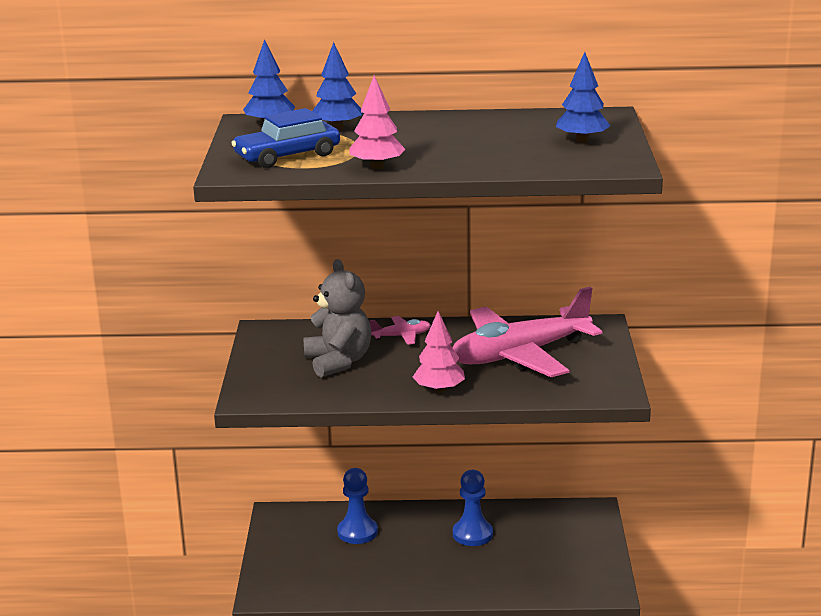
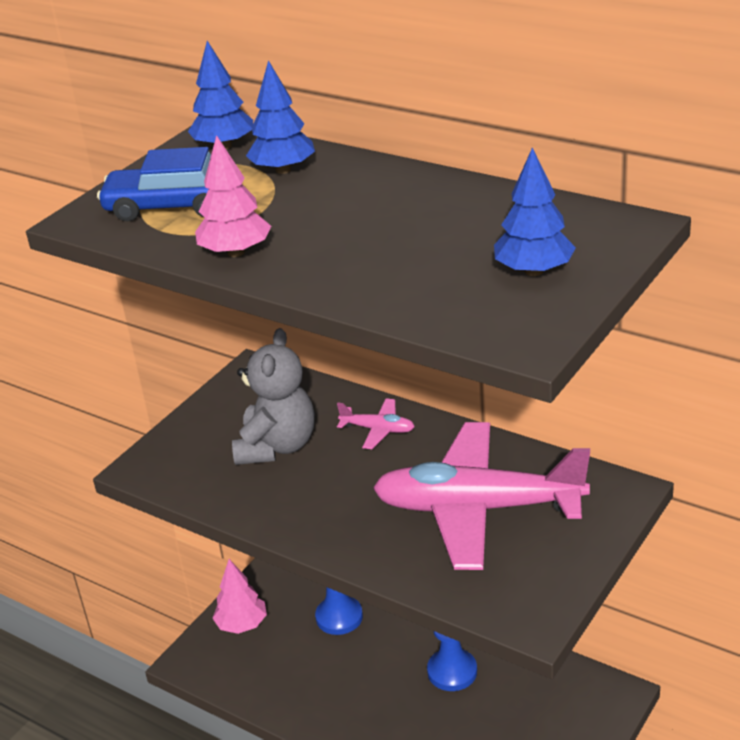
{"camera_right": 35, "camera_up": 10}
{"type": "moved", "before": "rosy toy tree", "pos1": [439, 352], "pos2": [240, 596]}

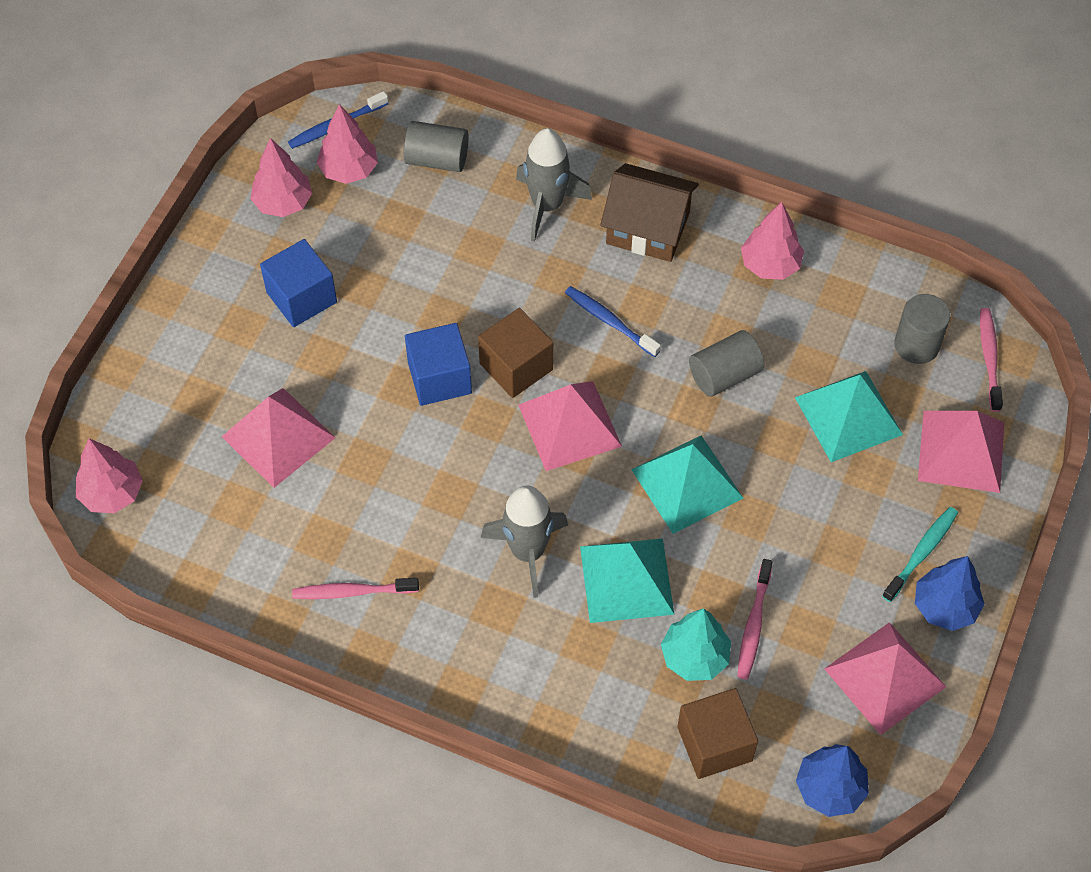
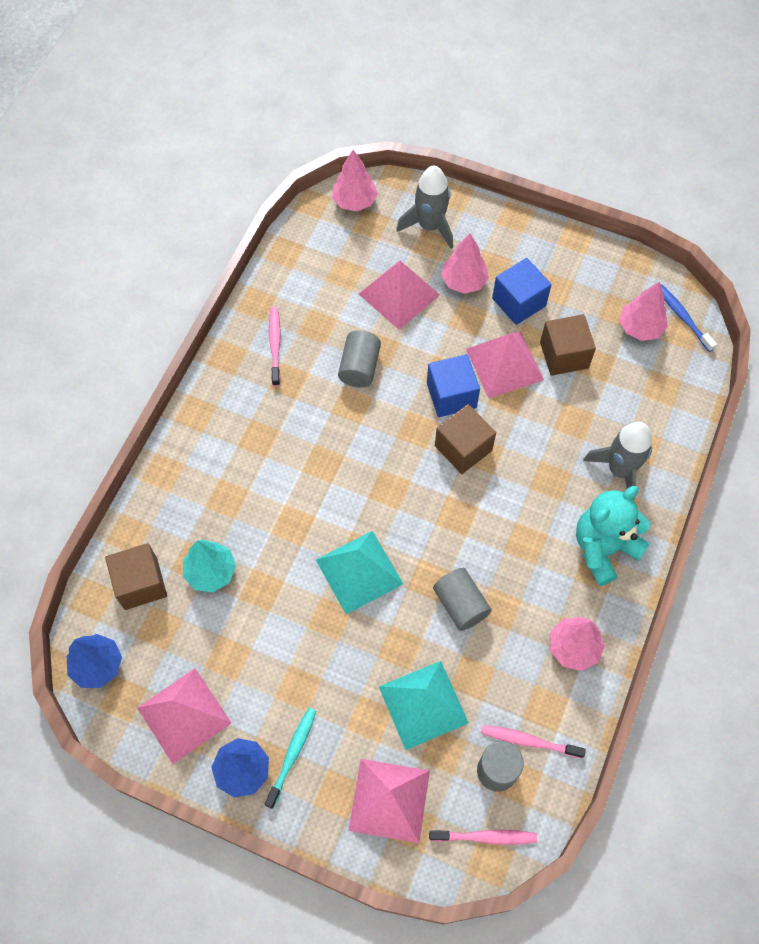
{"camera_right": 90, "camera_up": 5}
{"type": "removed", "before": "cobalt dental brush", "pos1": [613, 321]}
{"type": "removed", "before": "turquoise pyramid shape", "pos1": [627, 580]}
{"type": "added", "after": "brown solid cube", "pos2": [568, 345]}
{"type": "moved", "before": "rosy toy tree", "pos1": [281, 177], "pos2": [465, 264]}
{"type": "moved", "before": "ash-grey cylinder shape", "pos1": [436, 146], "pos2": [359, 359]}
{"type": "moved", "before": "ash-grey rocket", "pos1": [524, 541], "pos2": [424, 207]}
{"type": "moved", "before": "rosy pyramid shape", "pos1": [570, 426], "pos2": [505, 364]}
{"type": "moved", "before": "rosy dental brush", "pos1": [754, 619], "pos2": [533, 742]}
{"type": "replaced", "before": "brown cottage", "after": "turquoise teddy bear", "pos1": [649, 212], "pos2": [613, 536]}
{"type": "turned", "before": "turquoise dental brush", "pos1": [920, 554], "pos2": [290, 758], "turn": -105}

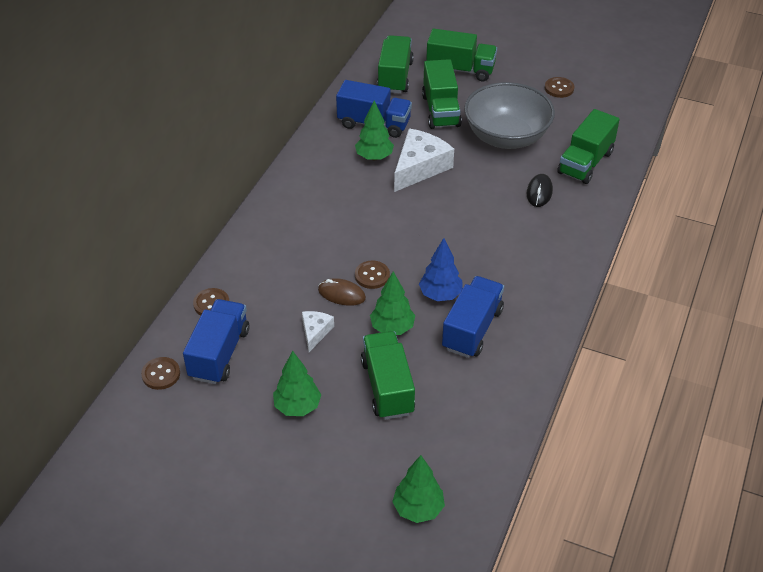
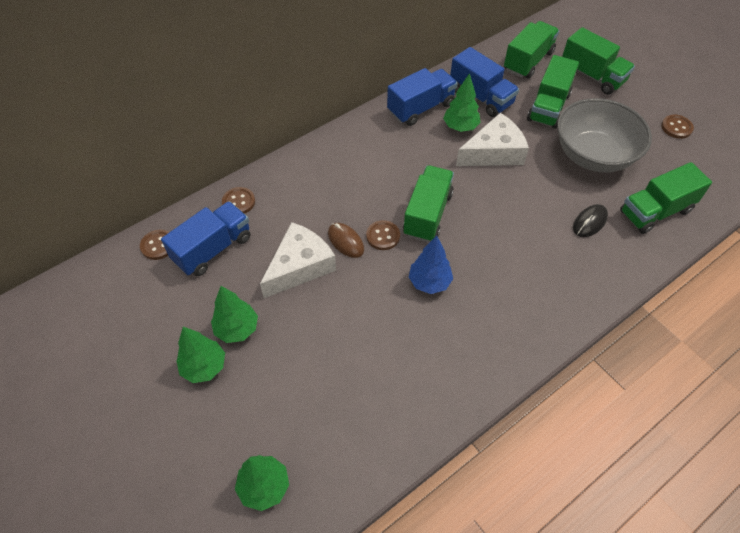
{"camera_right": 30, "camera_up": 10}
{"type": "moved", "before": "green lorry", "pos1": [388, 375], "pos2": [428, 203]}
{"type": "moved", "before": "green toy tree", "pos1": [392, 303], "pos2": [200, 355]}
{"type": "moved", "before": "cobalt lorry", "pos1": [473, 317], "pos2": [422, 97]}
{"type": "resized", "before": "white cheese", "pos1": [318, 331], "pos2": [298, 260], "scale": 1.91}

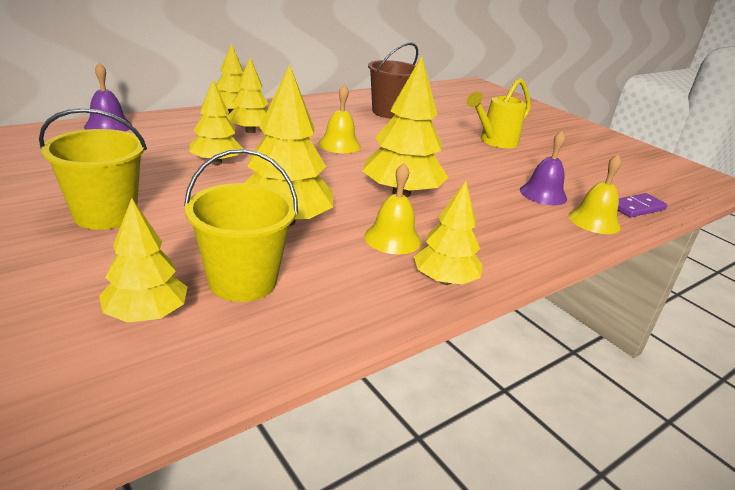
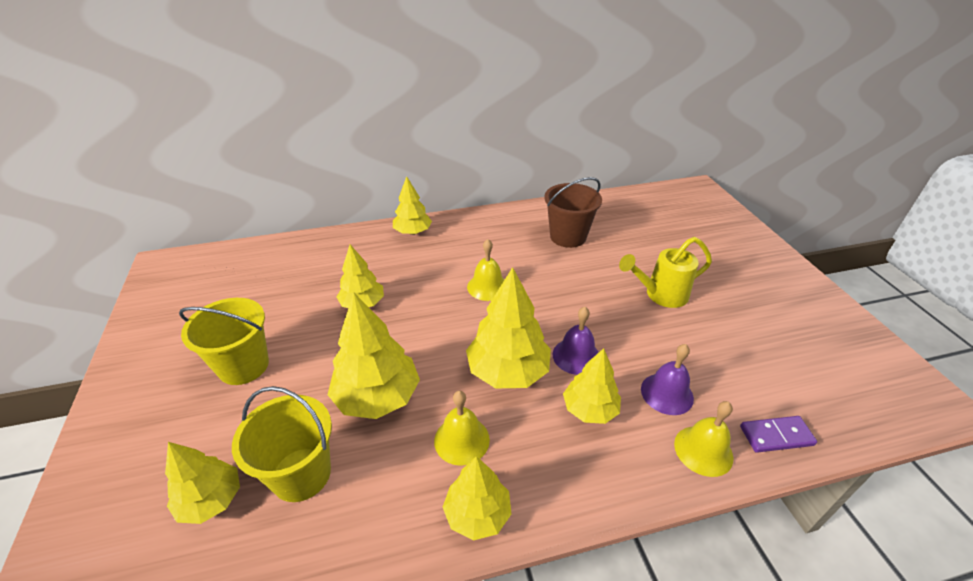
{"camera_right": 25, "camera_up": 10}
{"type": "moved", "before": "royal purple school bell", "pos1": [108, 97], "pos2": [575, 341]}
{"type": "moved", "before": "golden toy tree", "pos1": [248, 95], "pos2": [592, 386]}

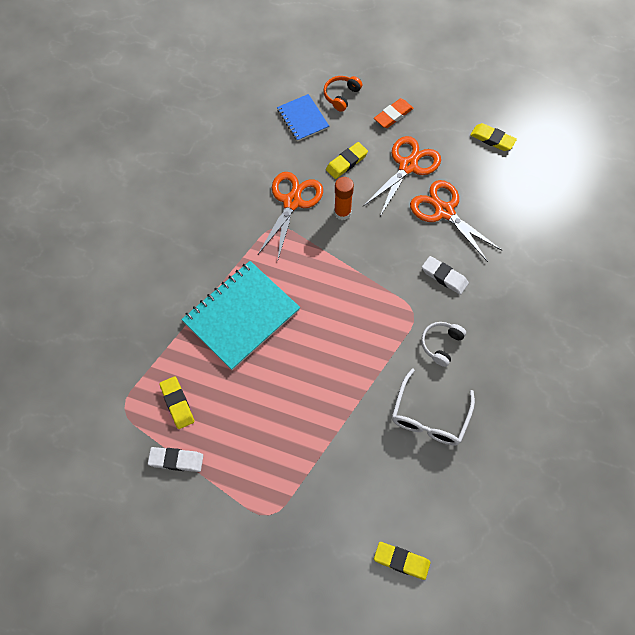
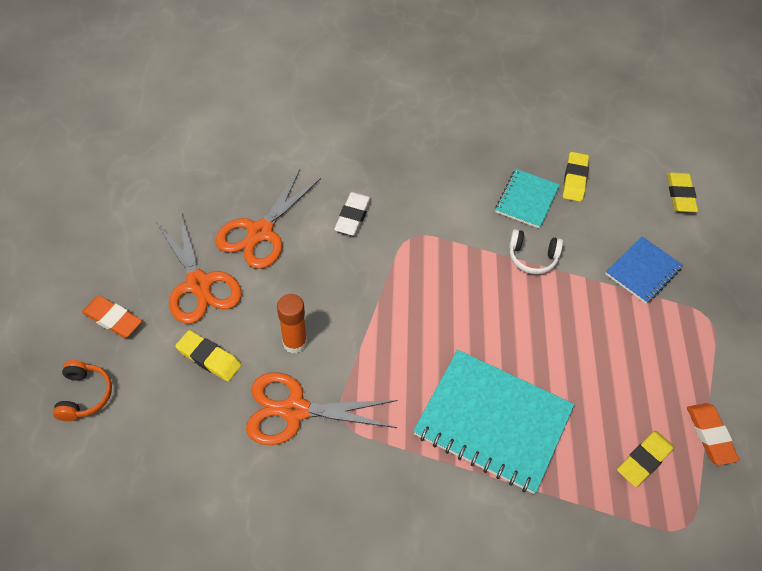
{"camera_right": -110, "camera_up": -10}
{"type": "moved", "before": "cobalt notebook", "pos1": [303, 117], "pos2": [644, 270]}
{"type": "moved", "before": "white headset", "pos1": [443, 344], "pos2": [536, 251]}
{"type": "moved", "before": "golden gum eraser", "pos1": [493, 137], "pos2": [576, 177]}
{"type": "replaced", "before": "white glasses", "after": "turquoise notebook", "pos1": [433, 406], "pos2": [527, 199]}
{"type": "recoloured", "before": "white gum eraser", "after": "orange-coloured gum eraser", "pos1": [175, 459], "pos2": [713, 434]}
{"type": "turned", "before": "orange-coloured headset", "pos1": [342, 94], "pos2": [82, 390], "turn": -105}
{"type": "turned", "before": "orange-coloured pair of scissors", "pos1": [402, 176], "pos2": [199, 267], "turn": -135}

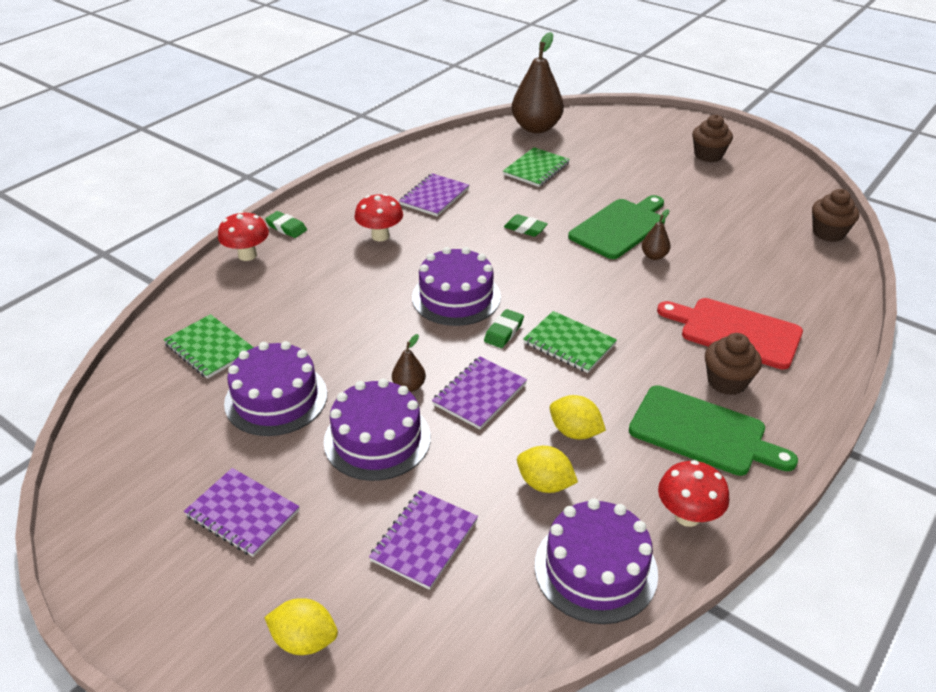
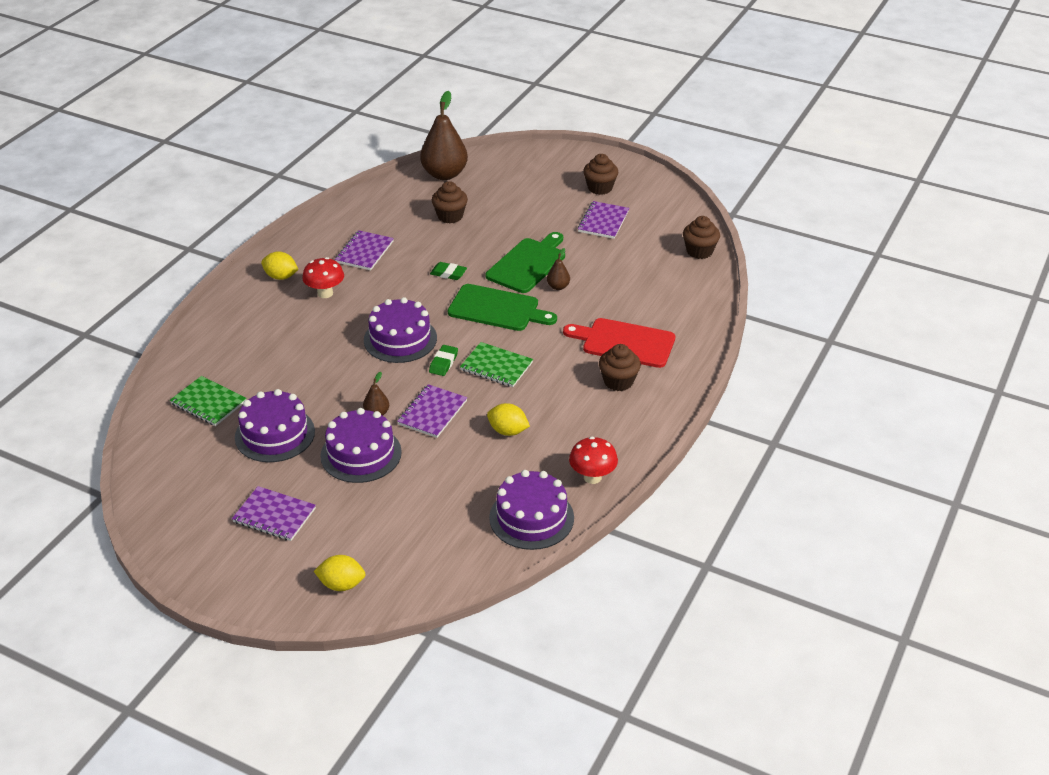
{"camera_right": -10, "camera_up": 0}
{"type": "removed", "before": "red toadstool", "pos1": [243, 236]}
{"type": "removed", "before": "green gum eraser", "pos1": [286, 224]}
{"type": "moved", "before": "royal purple notebook", "pos1": [423, 540], "pos2": [603, 220]}
{"type": "moved", "before": "golden citrus fruit", "pos1": [547, 469], "pos2": [279, 265]}
{"type": "moved", "before": "green bread board", "pos1": [713, 430], "pos2": [502, 307]}
{"type": "replaced", "before": "green notebook", "after": "brown muffin", "pos1": [536, 167], "pos2": [450, 202]}

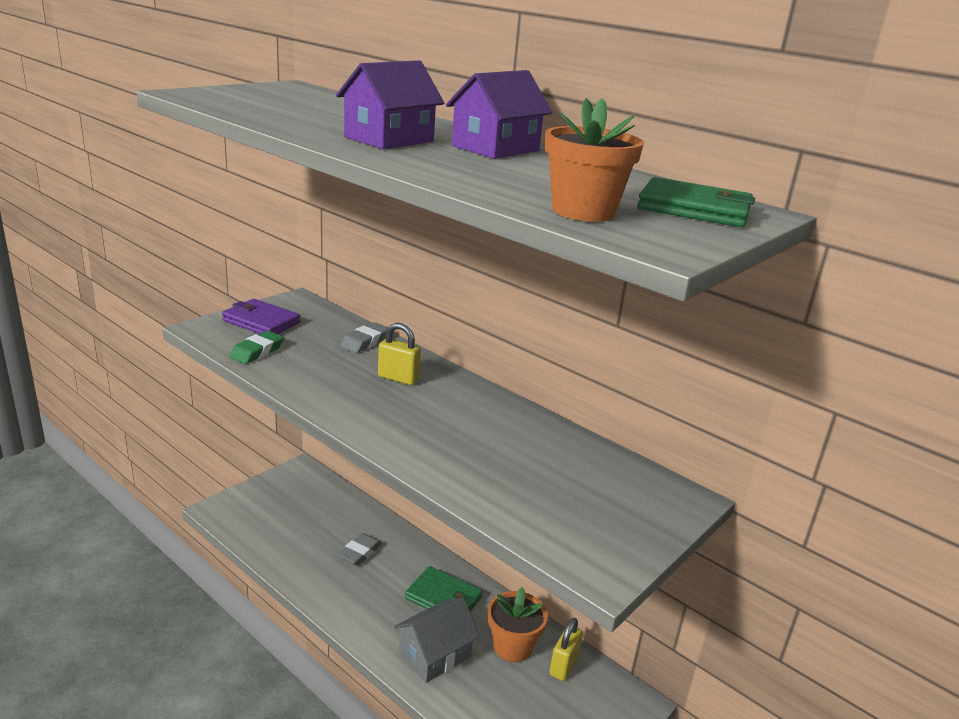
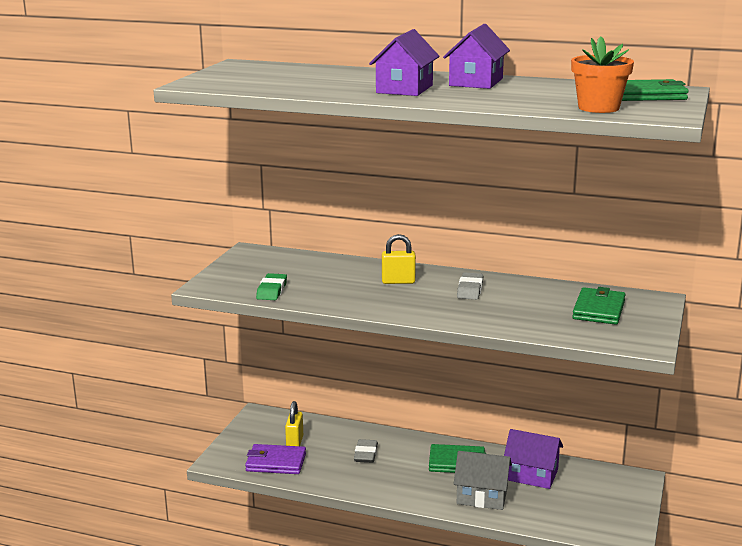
{"camera_right": -20, "camera_up": -5}
{"type": "added", "after": "green wallet", "pos2": [599, 306]}
{"type": "moved", "before": "royal purple wallet", "pos1": [261, 316], "pos2": [275, 459]}
{"type": "moved", "before": "ash-grey gum eraser", "pos1": [364, 337], "pos2": [470, 286]}
{"type": "moved", "before": "golden lock", "pos1": [566, 649], "pos2": [294, 423]}
{"type": "replaced", "before": "orange-coloured flower pot", "after": "royal purple cottage", "pos1": [518, 624], "pos2": [533, 459]}
{"type": "turned", "before": "ash-grey cottage", "pos1": [437, 640], "pos2": [482, 480], "turn": 75}

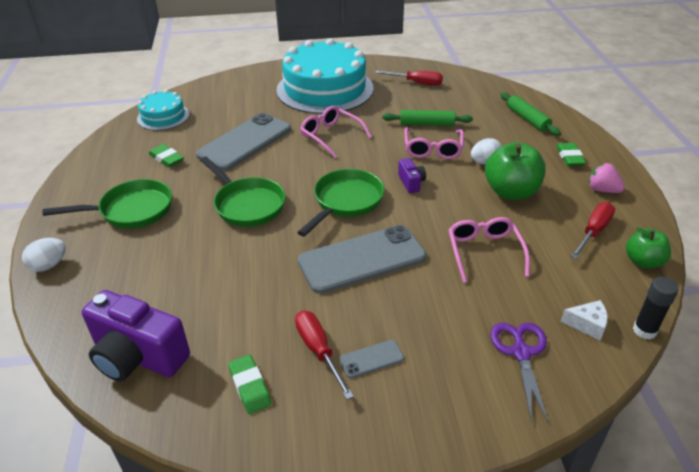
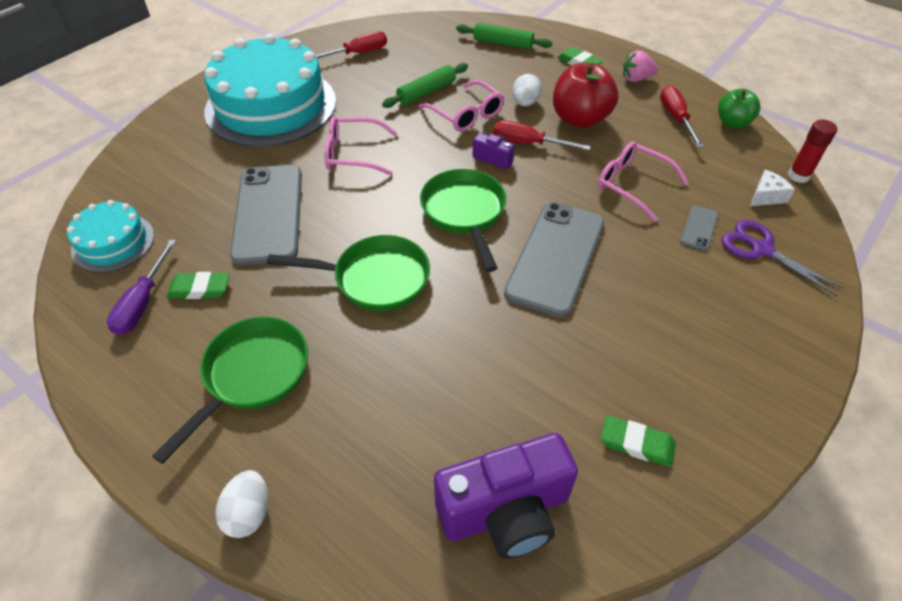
{"camera_right": -45, "camera_up": 10}
{"type": "added", "after": "royal purple hand screwdriver", "pos2": [141, 287]}
{"type": "moved", "before": "red hand screwdriver", "pos1": [324, 355], "pos2": [542, 135]}
{"type": "moved", "before": "ash-grey phone", "pos1": [371, 359], "pos2": [699, 228]}
{"type": "recoloured", "before": "green apple", "after": "red apple", "pos1": [515, 171], "pos2": [586, 95]}
{"type": "recoloured", "before": "black glue", "after": "red glue", "pos1": [656, 308], "pos2": [812, 151]}

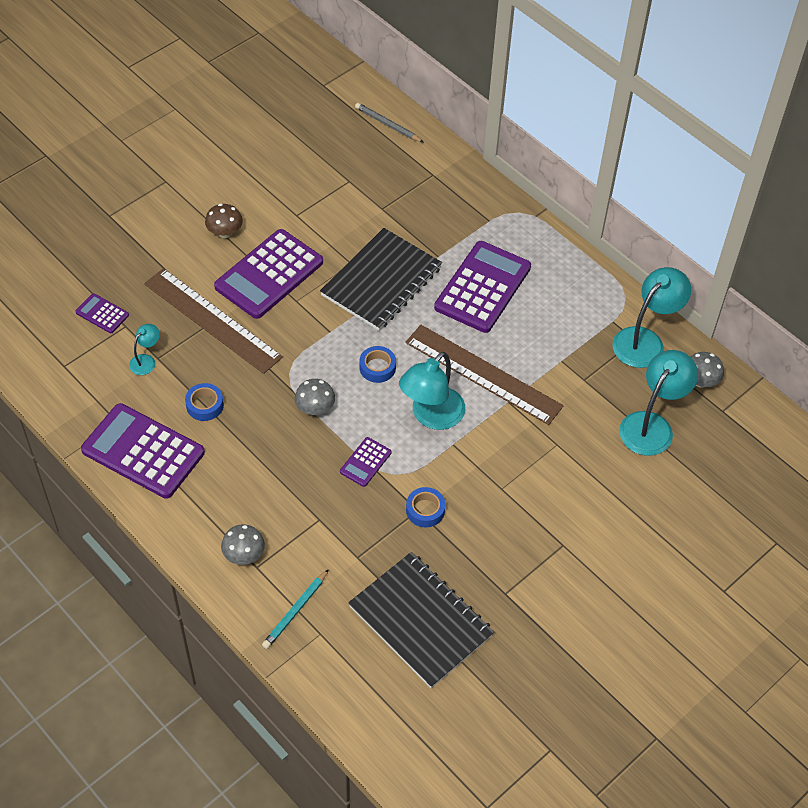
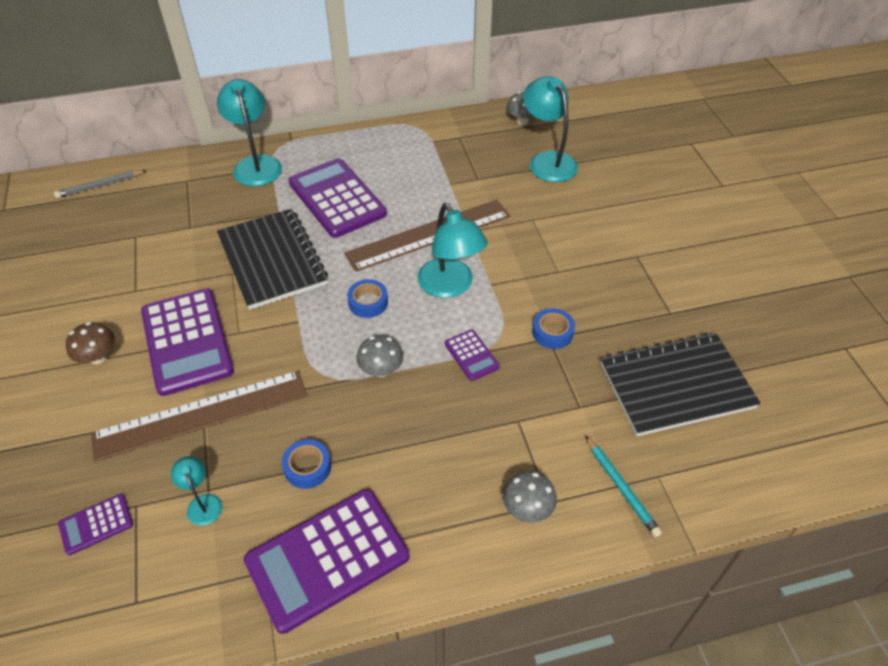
{"camera_right": -60, "camera_up": -5}
{"type": "moved", "before": "turquoise desk lamp", "pos1": [652, 317], "pos2": [249, 132]}

